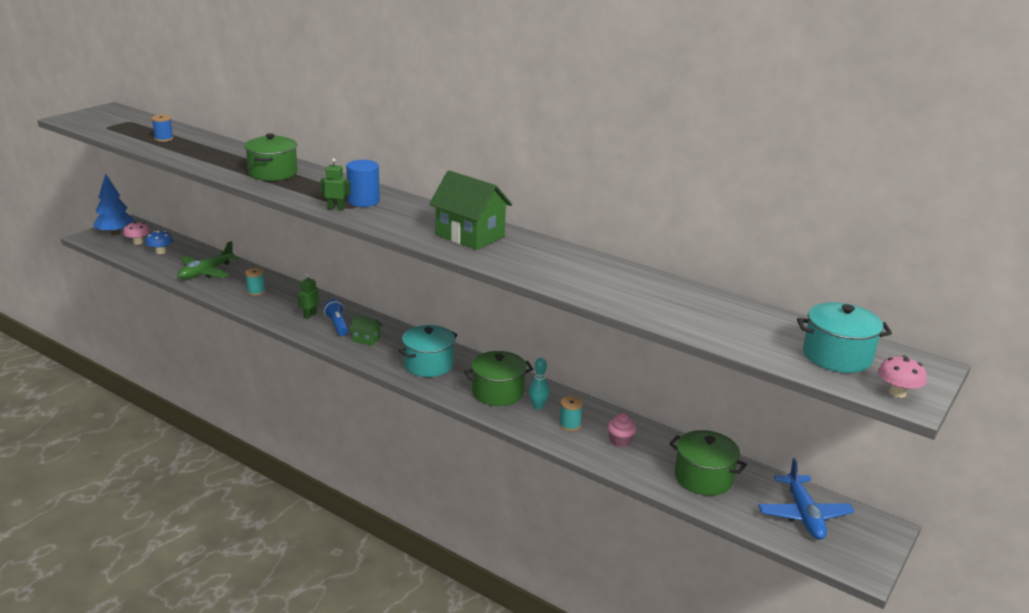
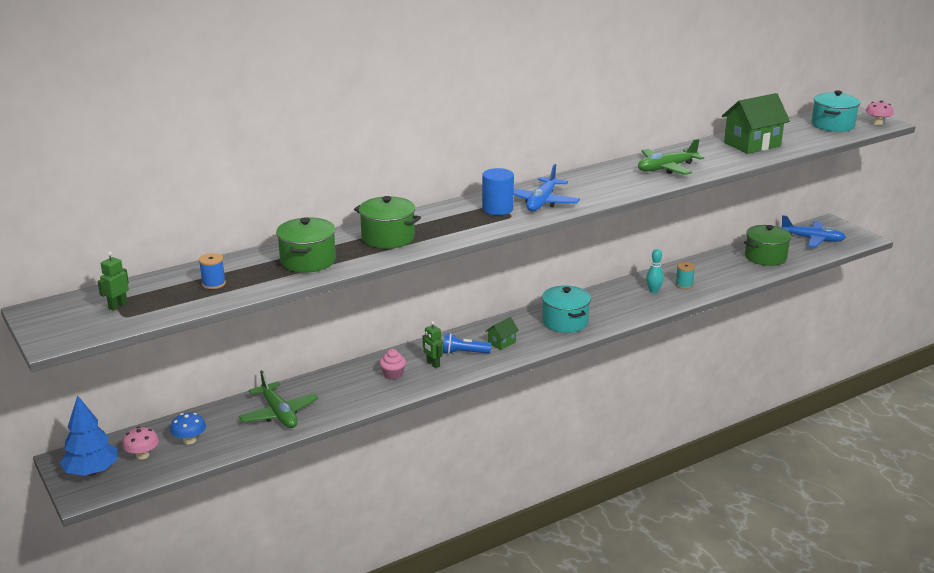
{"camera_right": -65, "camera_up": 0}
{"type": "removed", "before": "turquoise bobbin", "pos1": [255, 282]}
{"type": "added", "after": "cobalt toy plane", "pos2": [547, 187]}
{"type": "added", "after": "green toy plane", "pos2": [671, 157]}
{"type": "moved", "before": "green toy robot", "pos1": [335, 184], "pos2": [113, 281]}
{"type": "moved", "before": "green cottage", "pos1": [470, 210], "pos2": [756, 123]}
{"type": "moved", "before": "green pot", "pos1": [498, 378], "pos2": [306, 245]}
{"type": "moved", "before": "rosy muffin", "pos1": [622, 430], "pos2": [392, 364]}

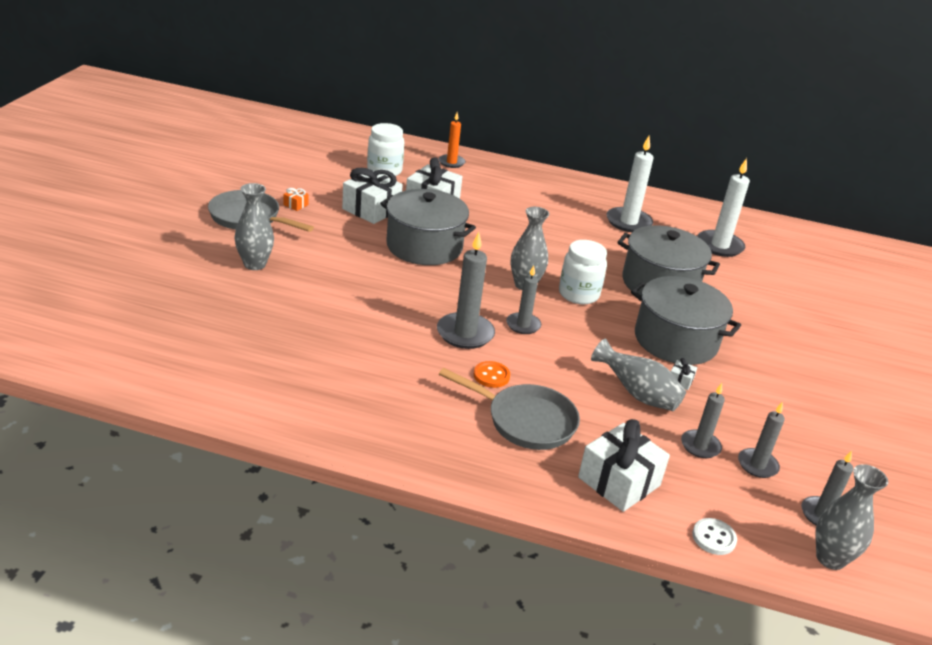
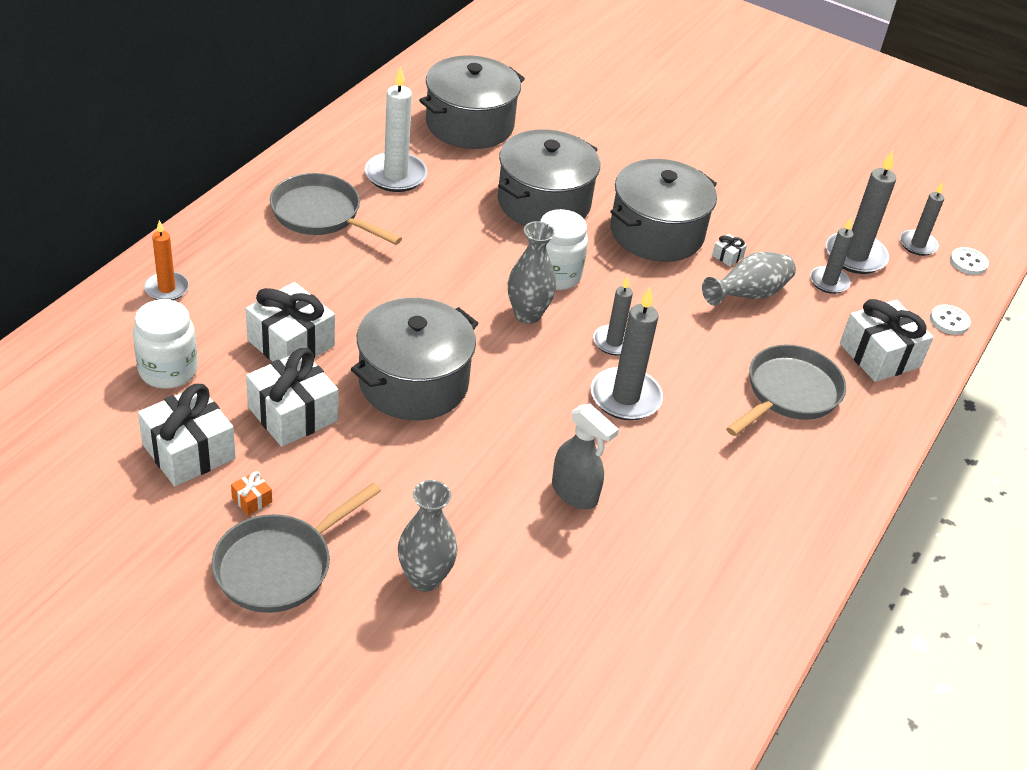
{"camera_right": -75, "camera_up": 10}
{"type": "removed", "before": "orange-coloured button", "pos1": [492, 374]}
{"type": "added", "after": "white gift", "pos2": [187, 435]}
{"type": "added", "after": "ash-grey skillet", "pos2": [336, 209]}
{"type": "added", "after": "ash-grey spray bottle", "pos2": [585, 456]}
{"type": "replaced", "before": "white wax candle", "after": "ash-grey pot", "pos1": [723, 207], "pos2": [472, 102]}
{"type": "replaced", "before": "ash-grey flower vase", "after": "white button", "pos1": [851, 517], "pos2": [969, 261]}
{"type": "resized", "before": "ash-grey wax candle", "pos1": [761, 440], "pos2": [861, 212], "scale": 1.61}

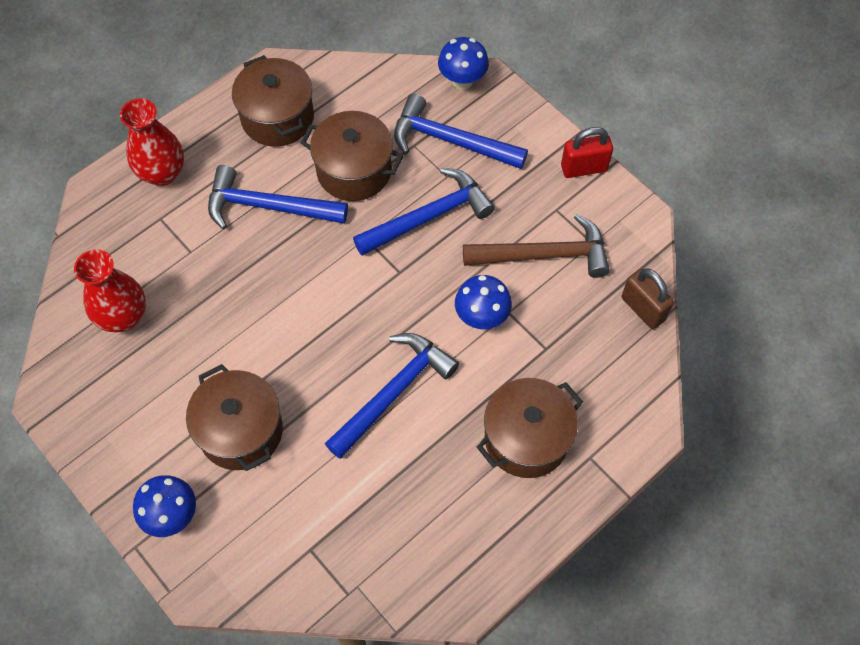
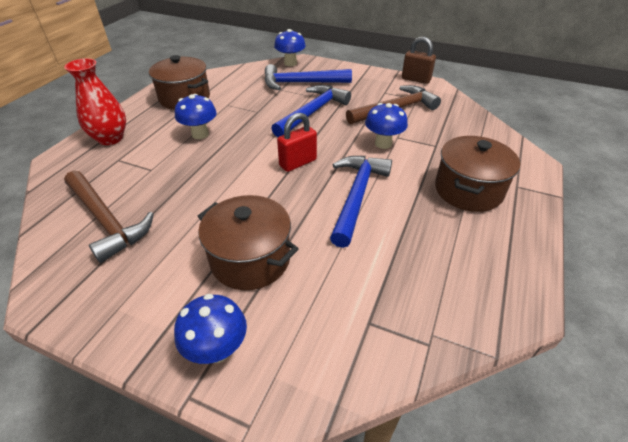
{"camera_right": -25, "camera_up": -20}
{"type": "removed", "before": "brown pot", "pos1": [352, 156]}
{"type": "moved", "before": "red lock", "pos1": [587, 152], "pos2": [297, 142]}
{"type": "moved", "before": "brown lock", "pos1": [648, 298], "pos2": [419, 60]}
{"type": "replaced", "before": "red flower vase", "after": "brown carpenter's hammer", "pos1": [110, 290], "pos2": [109, 217]}
{"type": "replaced", "before": "cobalt carpenter's hammer", "after": "cobalt toadstool", "pos1": [278, 197], "pos2": [196, 116]}

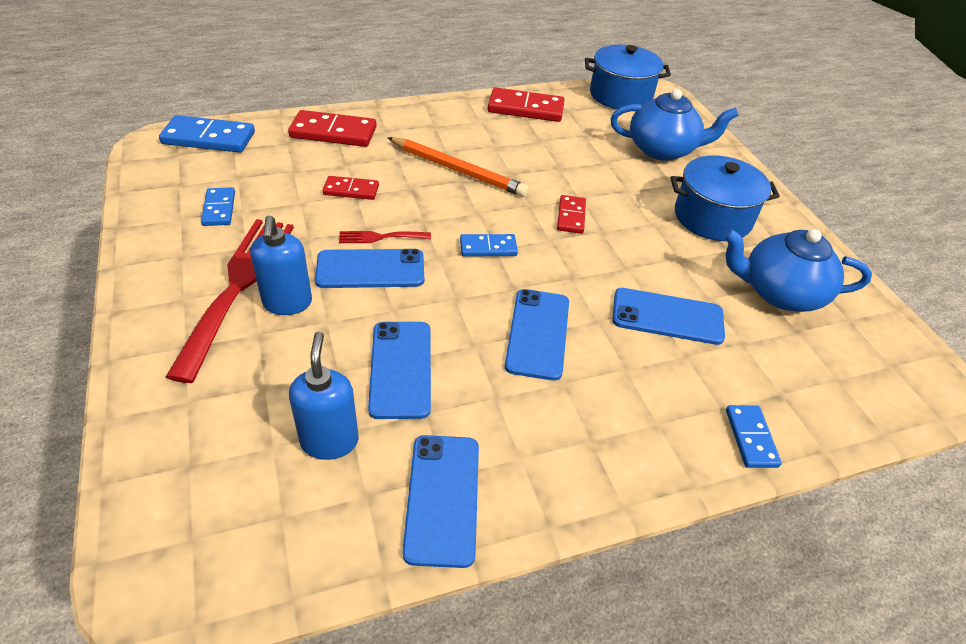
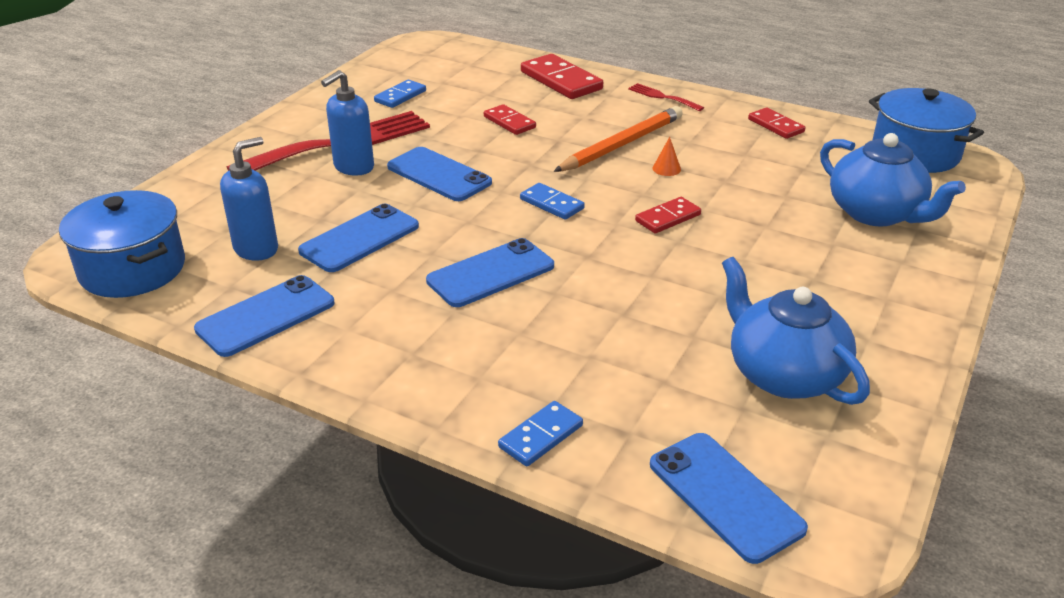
{"camera_right": 50, "camera_up": -10}
{"type": "removed", "before": "cobalt domino", "pos1": [207, 134]}
{"type": "added", "after": "orange-coloured solid cone", "pos2": [667, 156]}
{"type": "moved", "before": "red fork", "pos1": [385, 237], "pos2": [666, 97]}
{"type": "moved", "before": "cobalt phone", "pos1": [668, 316], "pos2": [729, 498]}
{"type": "moved", "before": "cobalt pot", "pos1": [725, 198], "pos2": [122, 244]}
{"type": "turned", "before": "orange-coloured pencil", "pos1": [458, 167], "pos2": [618, 139], "turn": -120}
{"type": "resized", "before": "red domino", "pos1": [526, 104], "pos2": [776, 123], "scale": 0.59}

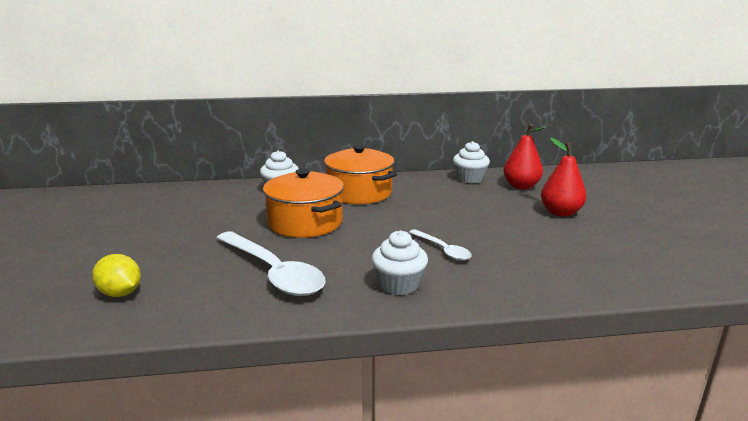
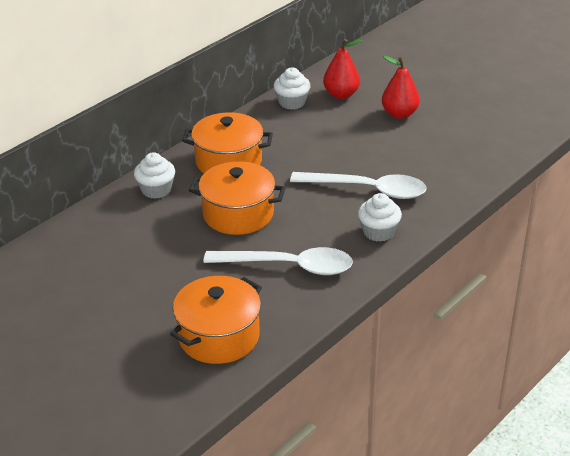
{"camera_right": -40, "camera_up": 15}
{"type": "replaced", "before": "golden citrus fruit", "after": "orange-coloured pot", "pos1": [116, 275], "pos2": [216, 320]}
{"type": "resized", "before": "white teaspoon", "pos1": [440, 245], "pos2": [358, 185], "scale": 1.93}

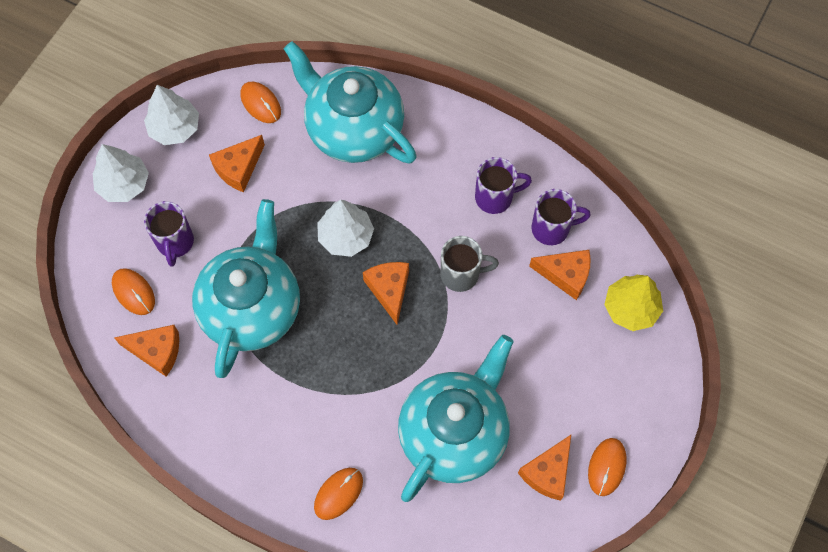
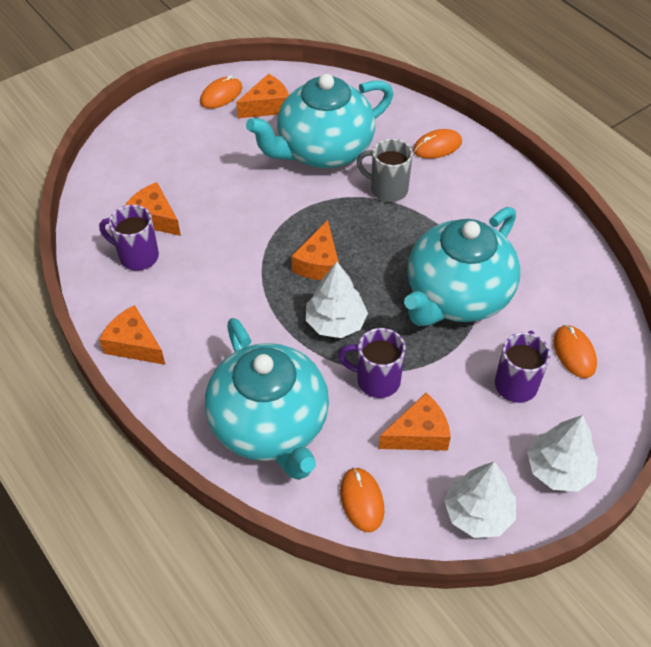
{"camera_right": -155, "camera_up": -15}
{"type": "removed", "before": "golden toy tree", "pos1": [633, 303]}
{"type": "moved", "before": "orange-coloured cheese", "pos1": [146, 351], "pos2": [132, 335]}
{"type": "moved", "before": "ash-grey tea mug", "pos1": [470, 264], "pos2": [385, 170]}
{"type": "moved", "before": "royal purple tea mug", "pos1": [503, 185], "pos2": [372, 363]}

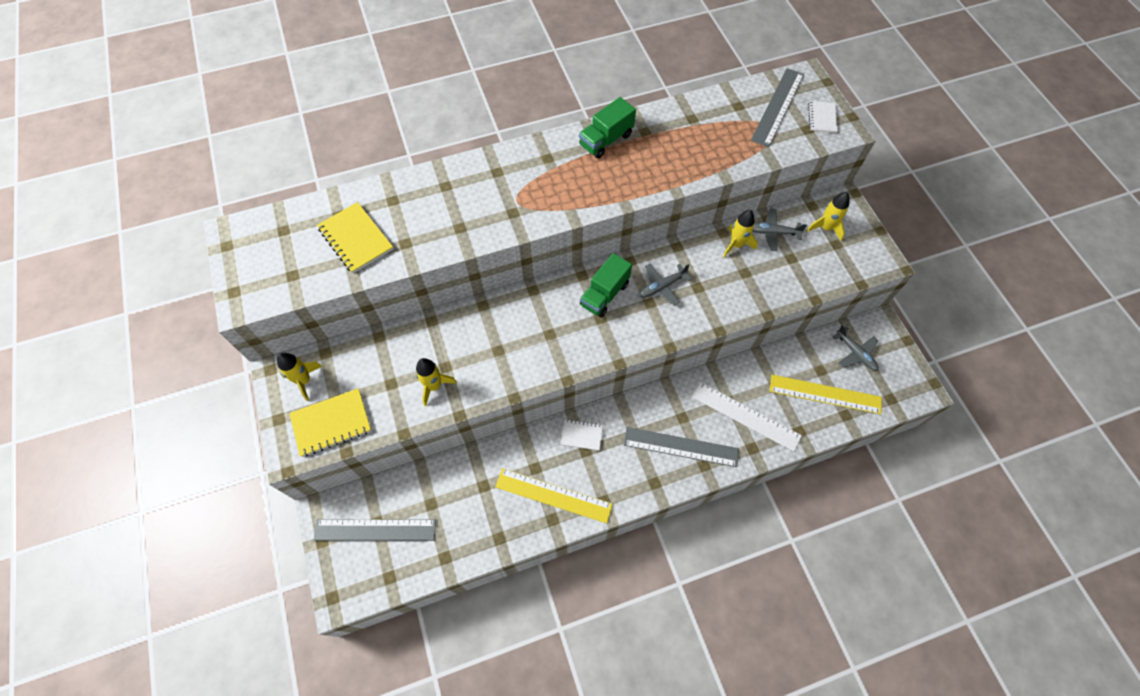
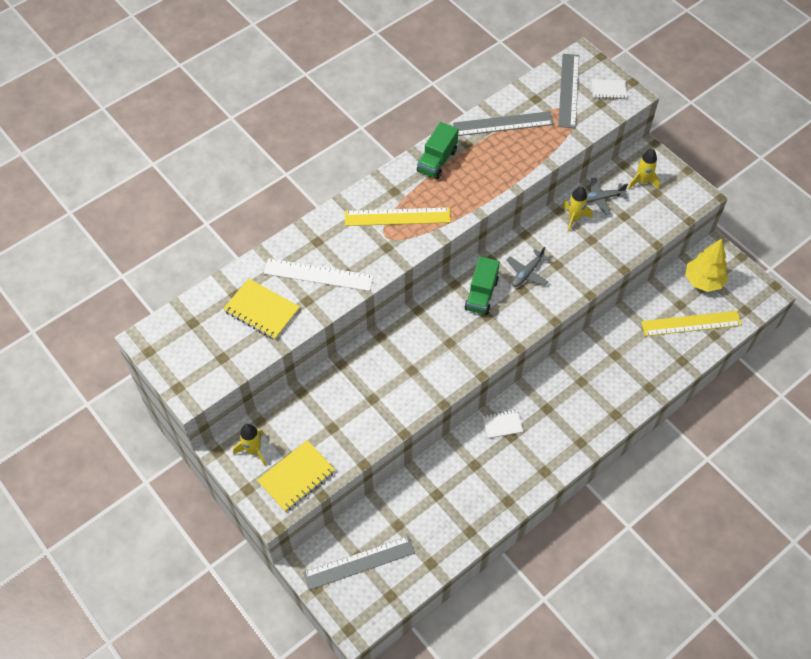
{"camera_right": -20, "camera_up": -5}
{"type": "removed", "before": "golden rocket", "pos1": [436, 382]}
{"type": "moved", "before": "golden straightedge", "pos1": [554, 496], "pos2": [398, 216]}
{"type": "moved", "before": "ash-grey straightedge", "pos1": [681, 447], "pos2": [503, 123]}
{"type": "moved", "before": "white straightedge", "pos1": [747, 416], "pos2": [319, 274]}
{"type": "replaced", "before": "ash-grey toy plane", "after": "golden toy tree", "pos1": [855, 348], "pos2": [706, 265]}
{"type": "turned", "before": "white notebook", "pos1": [822, 117], "pos2": [609, 89], "turn": -75}

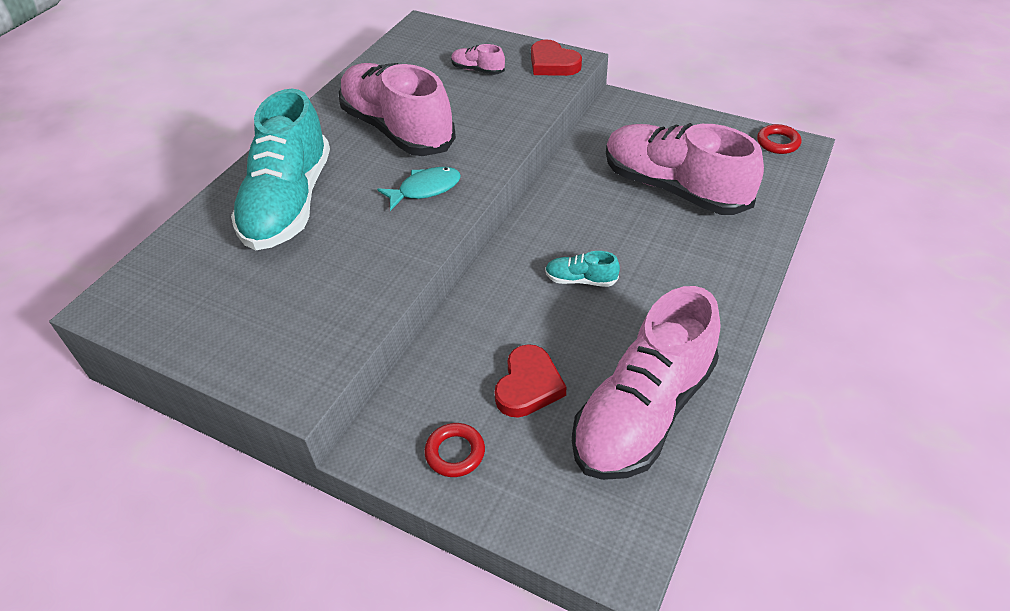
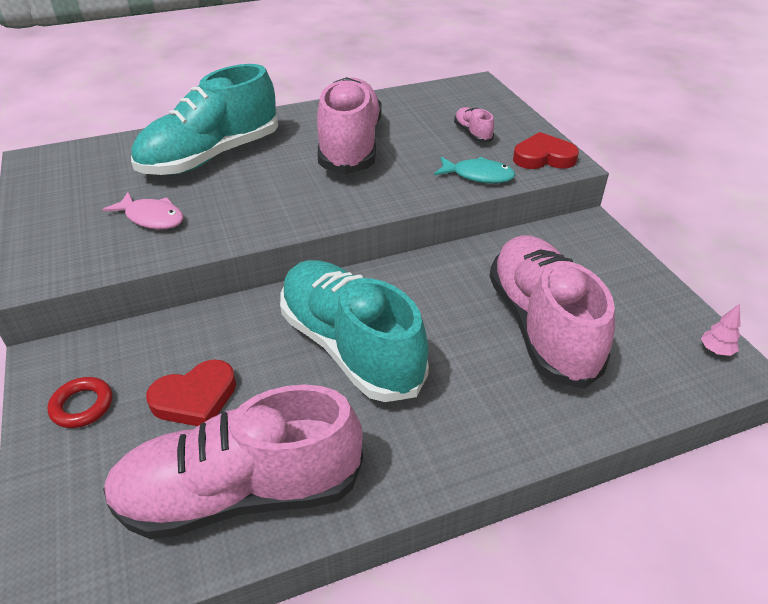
{"camera_right": 40, "camera_up": -5}
{"type": "added", "after": "rosy toy fish", "pos2": [142, 210]}
{"type": "moved", "before": "turquoise toy fish", "pos1": [419, 189], "pos2": [474, 170]}
{"type": "replaced", "before": "red torus", "after": "rosy toy tree", "pos1": [779, 139], "pos2": [720, 330]}
{"type": "turned", "before": "red love heart", "pos1": [556, 57], "pos2": [546, 150], "turn": 90}
{"type": "resized", "before": "turquoise lace-up shoe", "pos1": [582, 269], "pos2": [354, 331], "scale": 2.48}

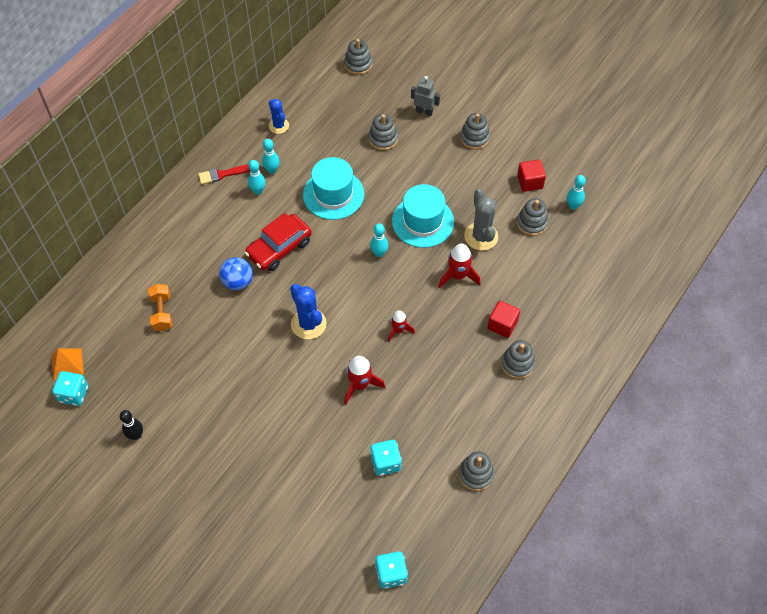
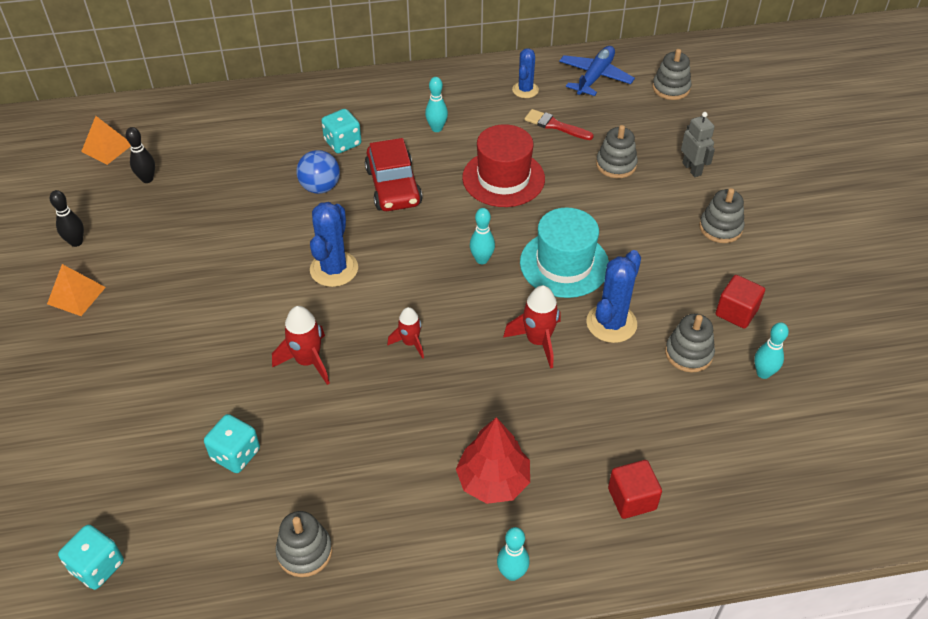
{"camera_right": 45, "camera_up": -10}
{"type": "removed", "before": "orange-coloured free weight", "pos1": [160, 307]}
{"type": "added", "after": "orange-coloured pyramid shape", "pos2": [76, 290]}
{"type": "added", "after": "black skittle", "pos2": [140, 155]}
{"type": "added", "after": "cobalt toy plane", "pos2": [597, 71]}
{"type": "moved", "before": "turquoise die", "pos1": [70, 388], "pos2": [341, 131]}
{"type": "moved", "before": "red paintbrush", "pos1": [224, 174], "pos2": [559, 124]}
{"type": "moved", "before": "turquoise skittle", "pos1": [271, 156], "pos2": [513, 554]}
{"type": "moved", "before": "red solid cube", "pos1": [504, 319], "pos2": [635, 489]}
{"type": "replaced", "before": "ash-grey stacking toy", "after": "red toy tree", "pos1": [518, 359], "pos2": [493, 460]}
{"type": "recoloured", "before": "turquoise tall hat", "after": "red tall hat", "pos1": [333, 188], "pos2": [503, 165]}
{"type": "recoloured", "before": "ash-grey prickly plant", "after": "cobalt prickly plant", "pos1": [481, 220], "pos2": [613, 296]}
{"type": "turned", "before": "red automobile", "pos1": [278, 242], "pos2": [393, 174], "turn": -105}

